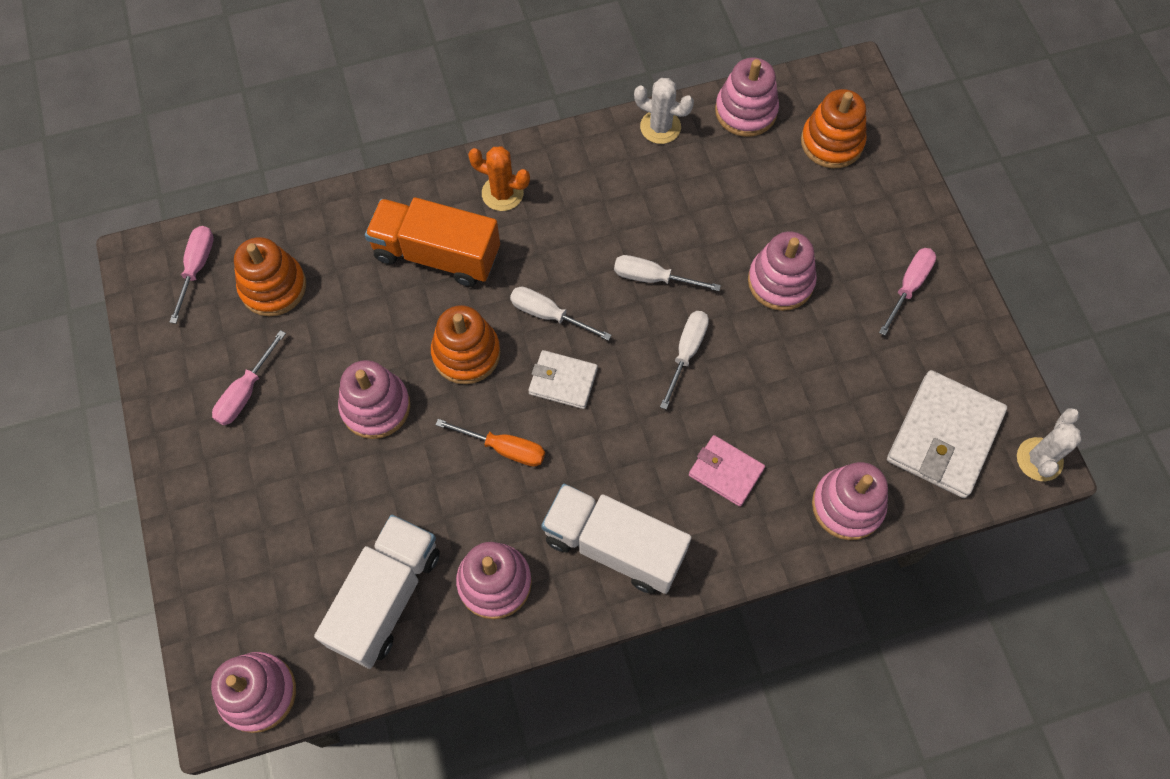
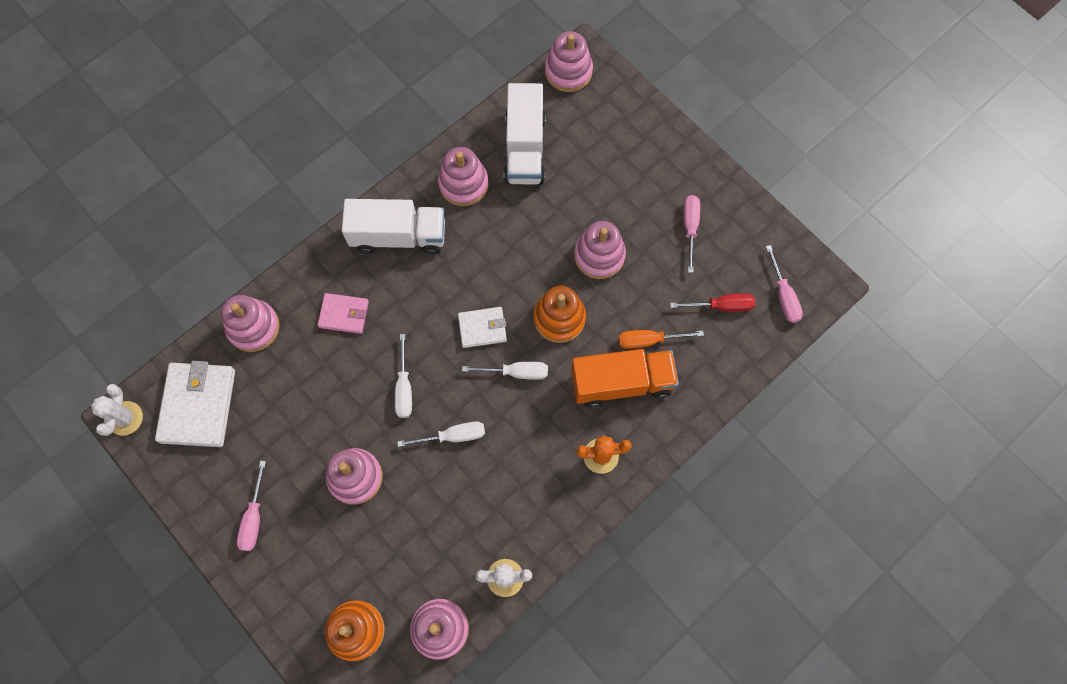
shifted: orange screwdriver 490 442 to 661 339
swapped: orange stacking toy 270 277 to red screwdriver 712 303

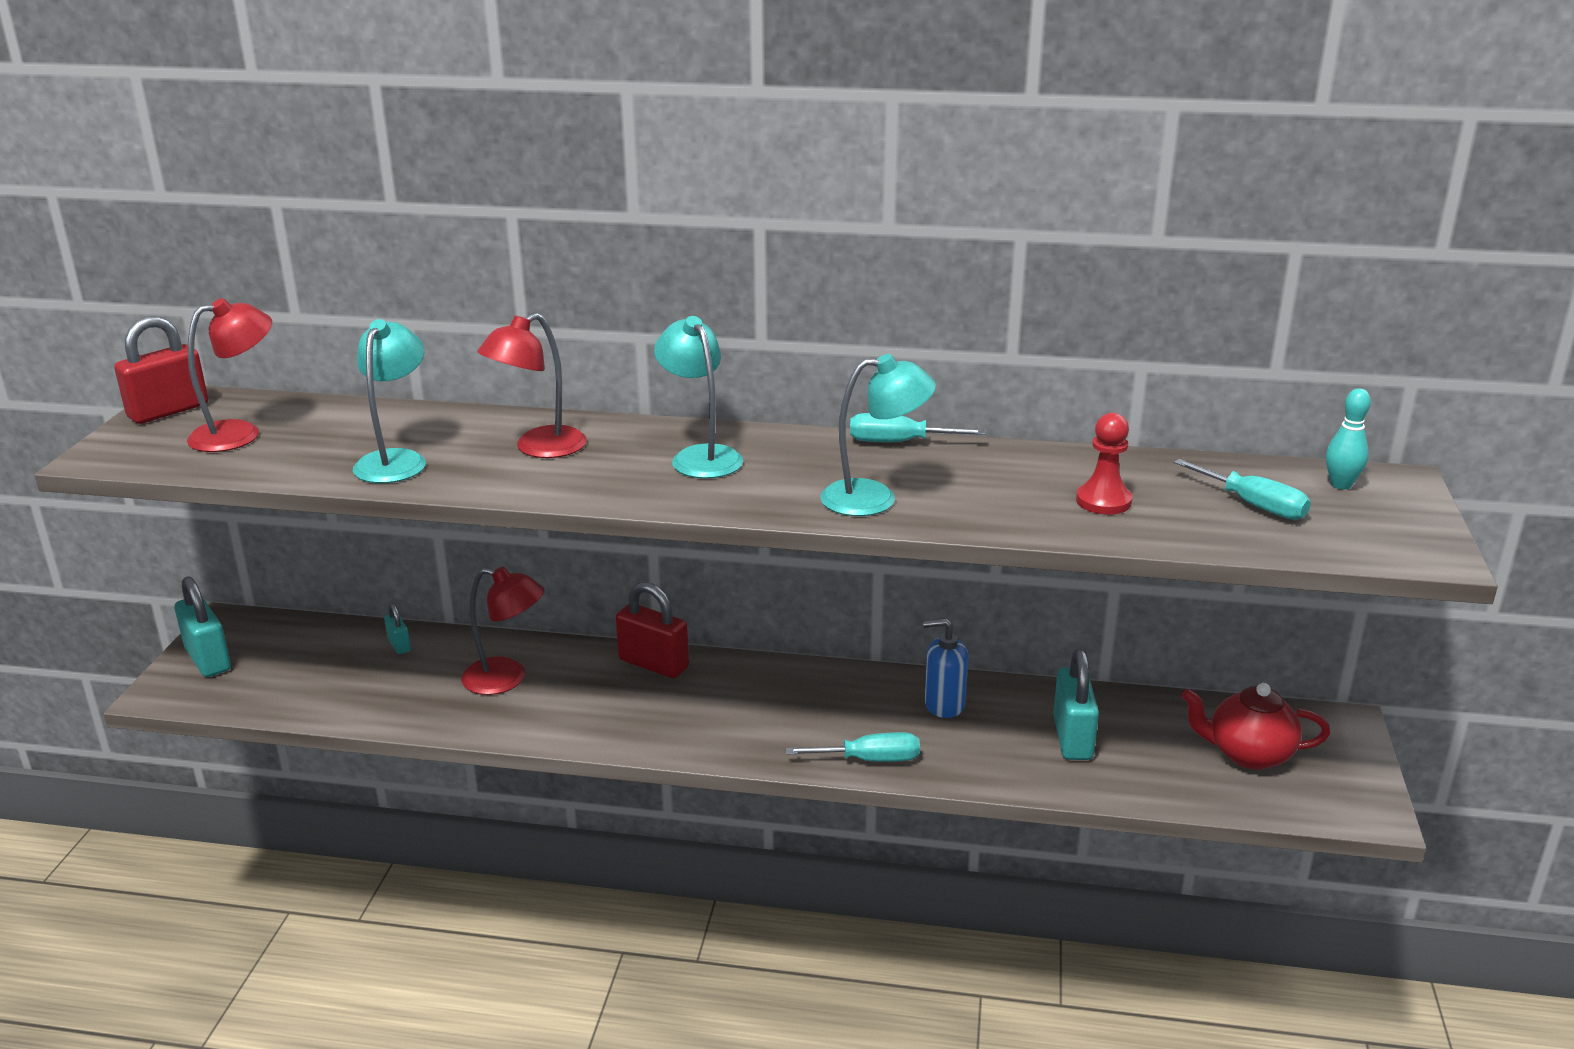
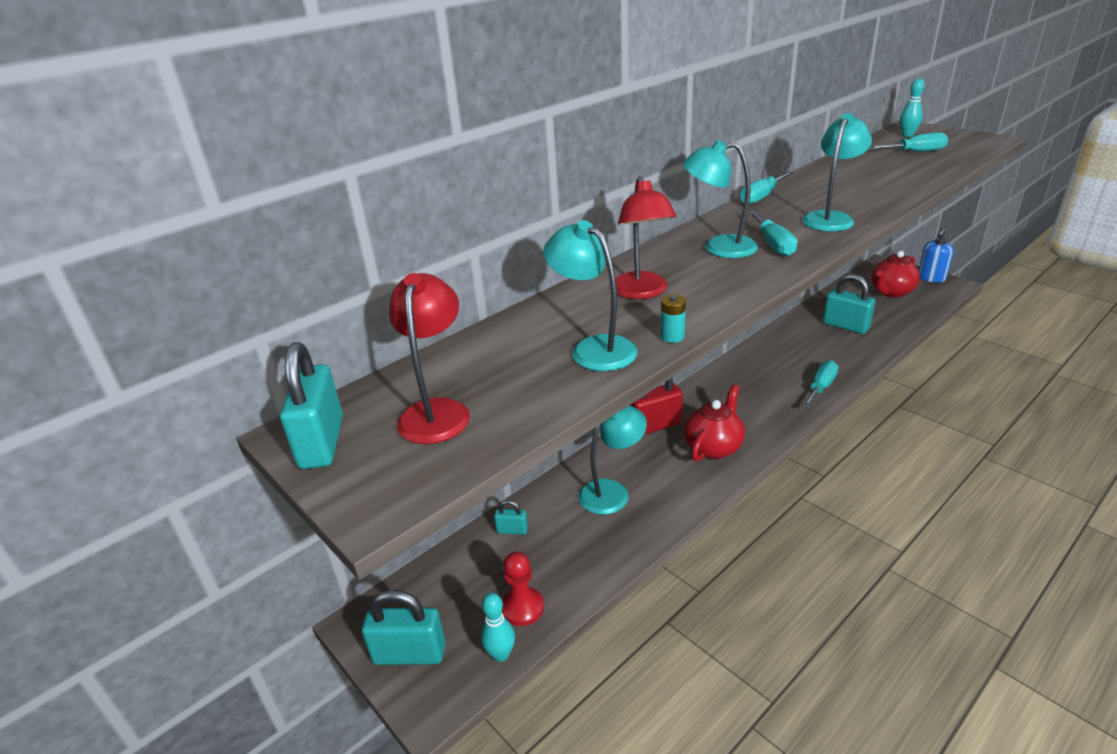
new: turquoise bowling pin 498 627; turquoise battery 673 318; red teapot 714 423; turquoise screwdriver 772 233
shifted: red pawn 1104 464 to 523 589; blue soap dispenser 945 668 to 936 255
repainted: red padlock 161 370 to turquoise padlock 311 405; red lamp 503 631 to turquoise lamp 612 460

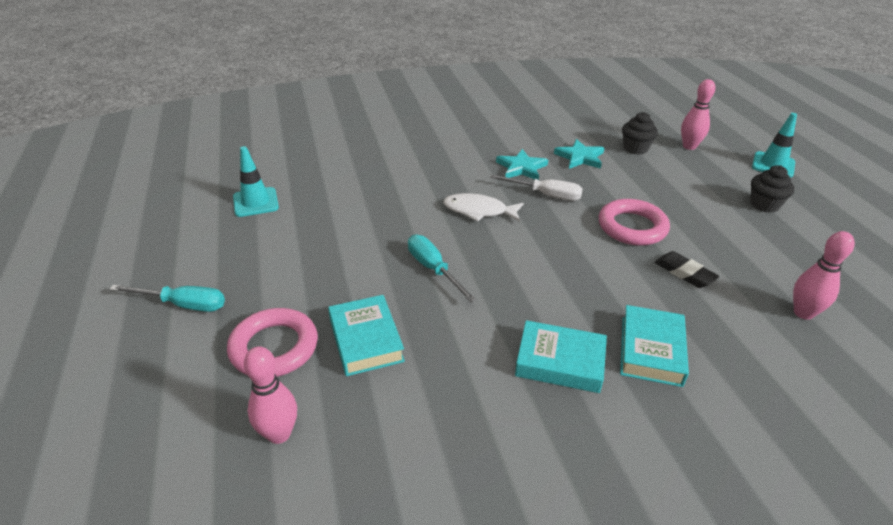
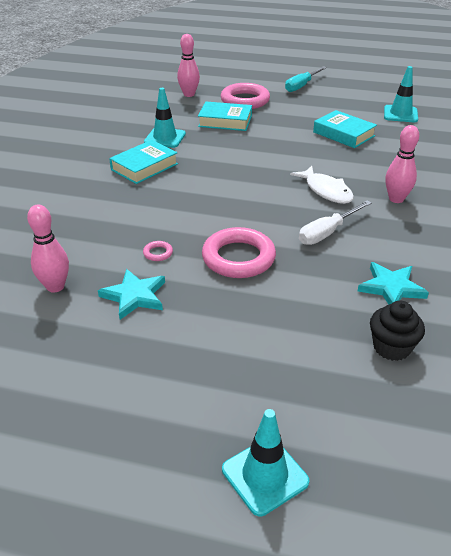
gone: turquoise screwdriver 442 269; black cupcake 772 189
new: turquoise traffic cone 165 118
shifted: turquoise star 522 164 to 131 294; turquoise book 654 346 to 345 129; pink bowling pin 698 114 to 402 164
swapped: black eraser 686 269 to pink ring 158 251
rotated: white fish 483 207 = 322 185 105 degrees clockwise

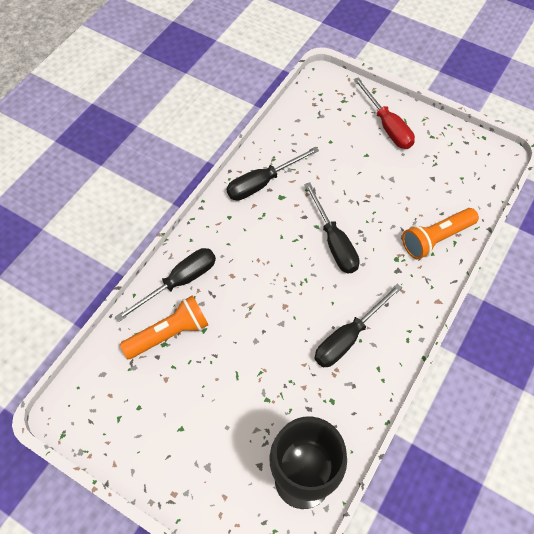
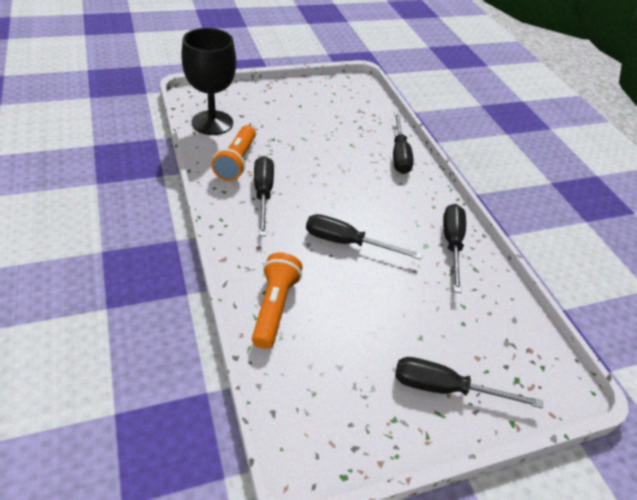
shifted: orange flashlight 164 327 to 234 153
repainted: red screwdriver 384 113 to black screwdriver 469 382

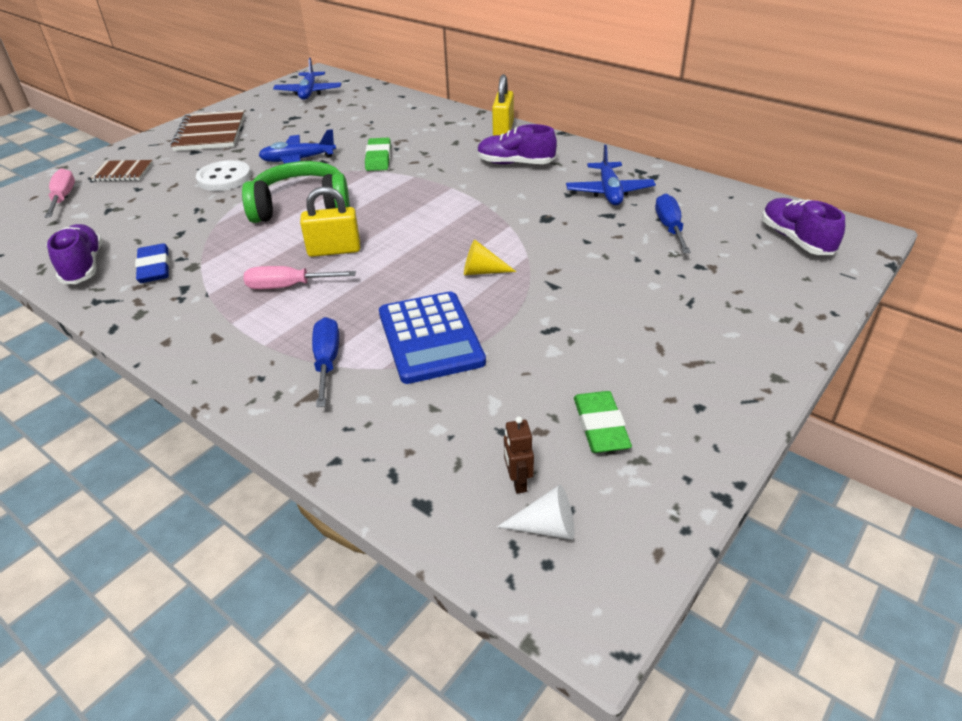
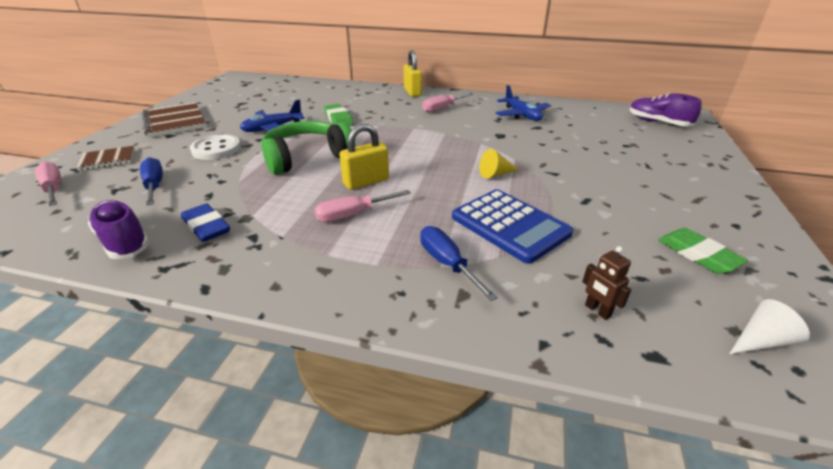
gone: blue plane 307 79
shifted: blue screwdriver 673 223 to 151 181; brown robot 519 455 to 607 283
swapped: purple shoe 517 144 to pink screwdriver 447 103

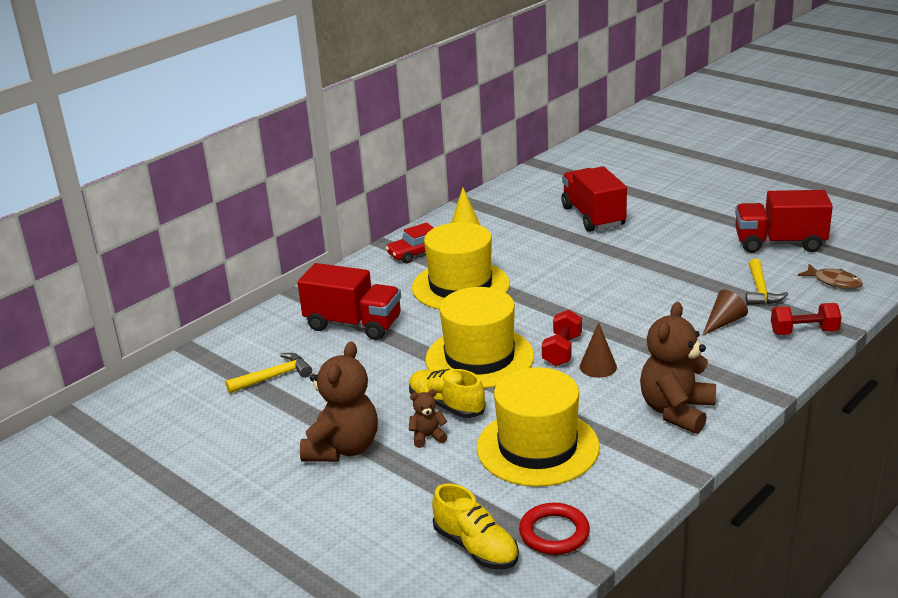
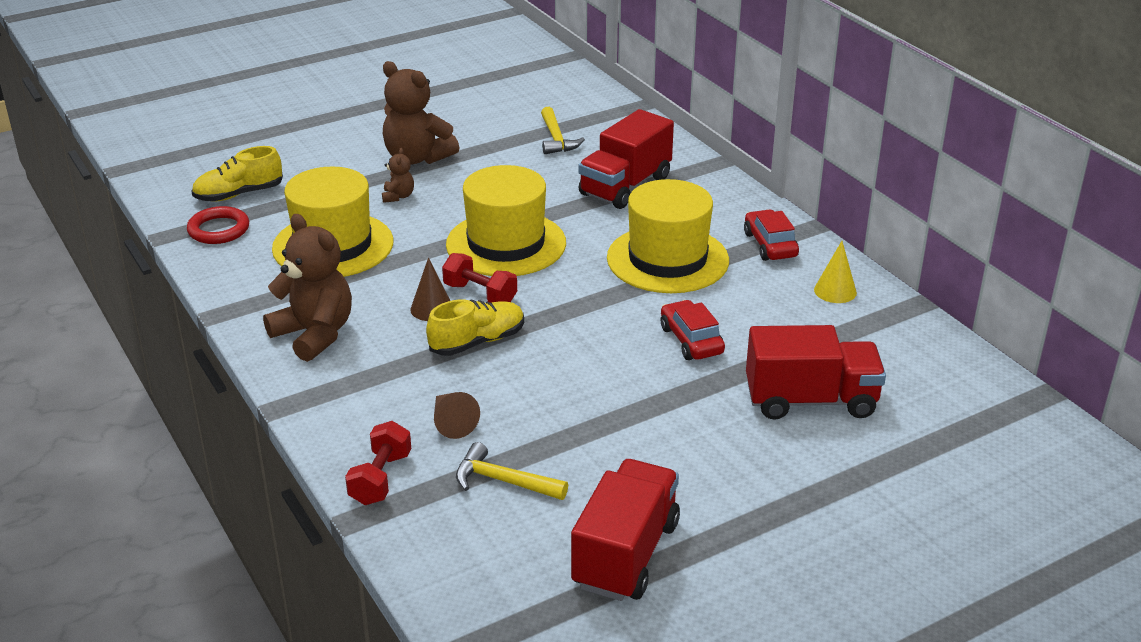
gone: brown fish 830 276
new: red car 693 330
shifted: yellow shoe 447 393 to 475 327

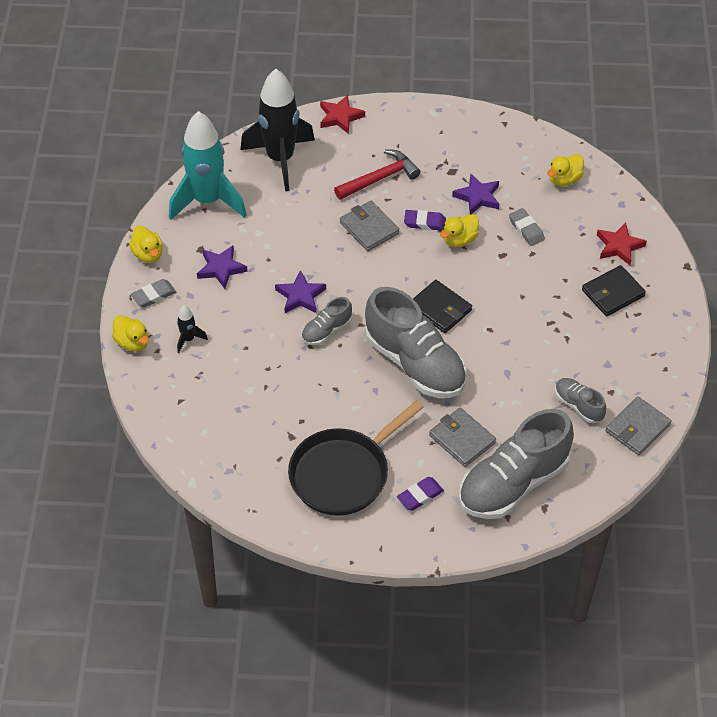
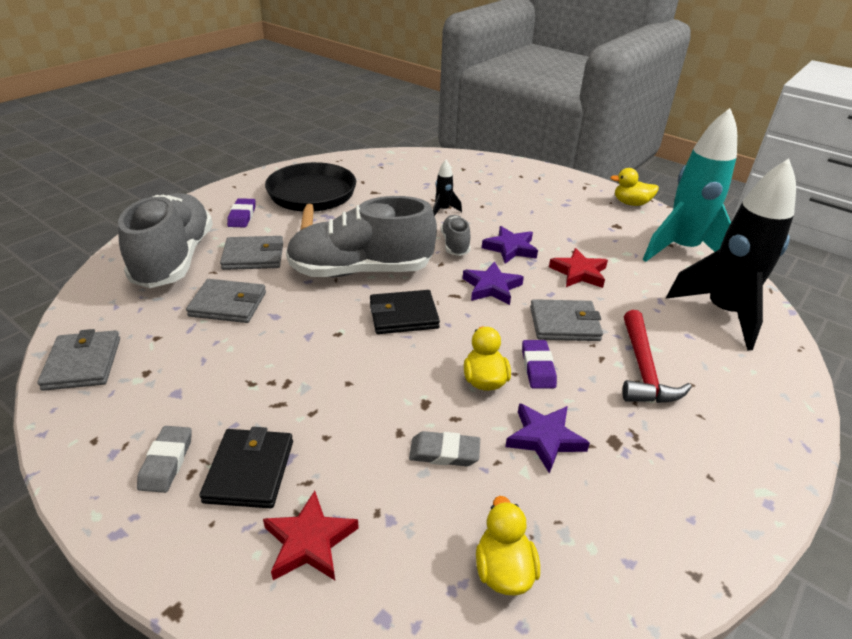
gone: yellow duck 130 333; grey shoe 580 400
new: grey wallet 226 301
shifted: grey eraser 153 293 to 164 459; black rocket 192 329 to 447 188; purple star 222 267 to 493 283; red star 342 114 to 578 268
rotated: purple eraser 425 220 = 539 364 45 degrees counterclockwise

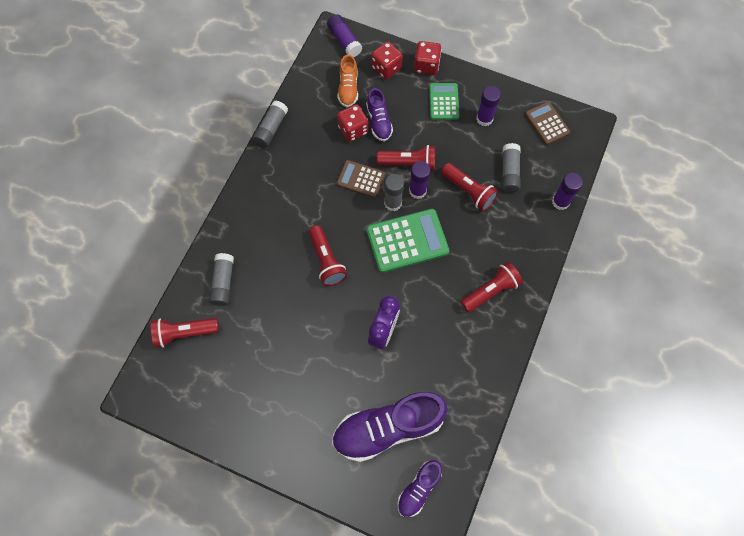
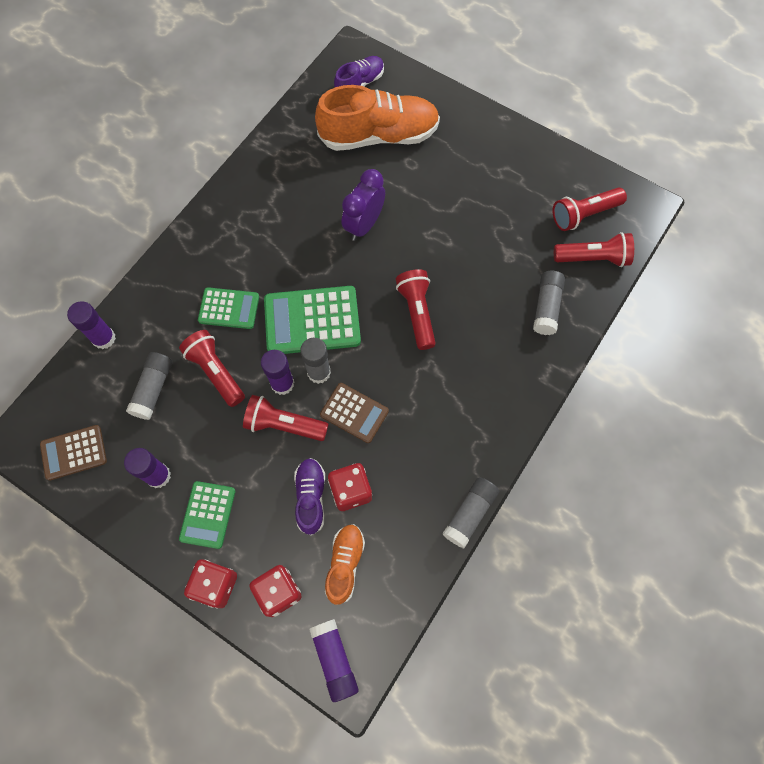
new: green calculator 228 308
shifted: red flashlight 492 287 to 590 209
repainted: purple shoe 390 427 to orange shoe 377 118
rotated: brown calculator 547 123 = 73 453 90 degrees clockwise

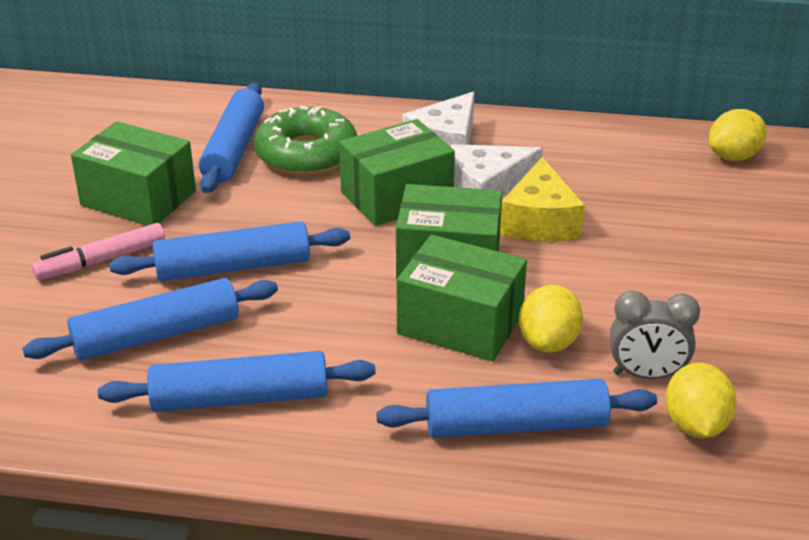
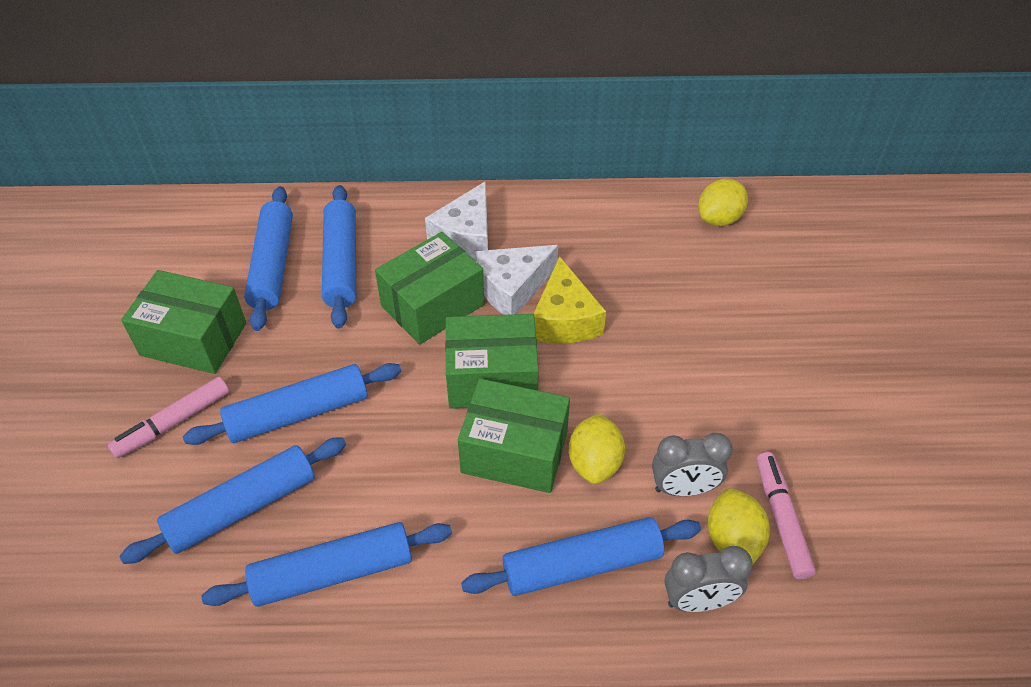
new: grey clock 708 579; pink marker 786 515
swapped: green donut 305 140 to blue rolling pin 339 257

